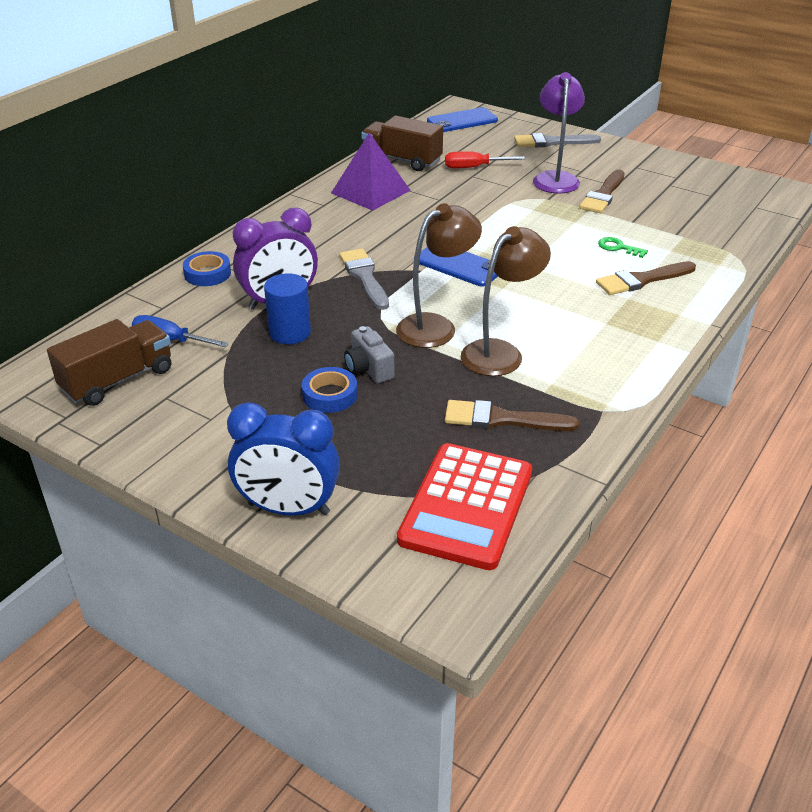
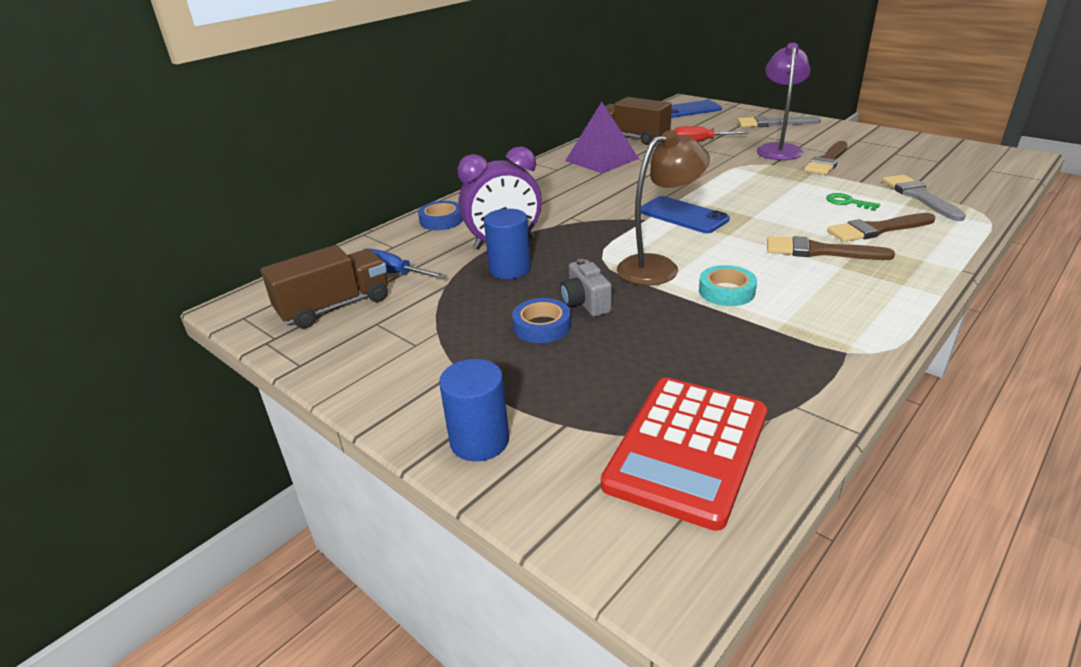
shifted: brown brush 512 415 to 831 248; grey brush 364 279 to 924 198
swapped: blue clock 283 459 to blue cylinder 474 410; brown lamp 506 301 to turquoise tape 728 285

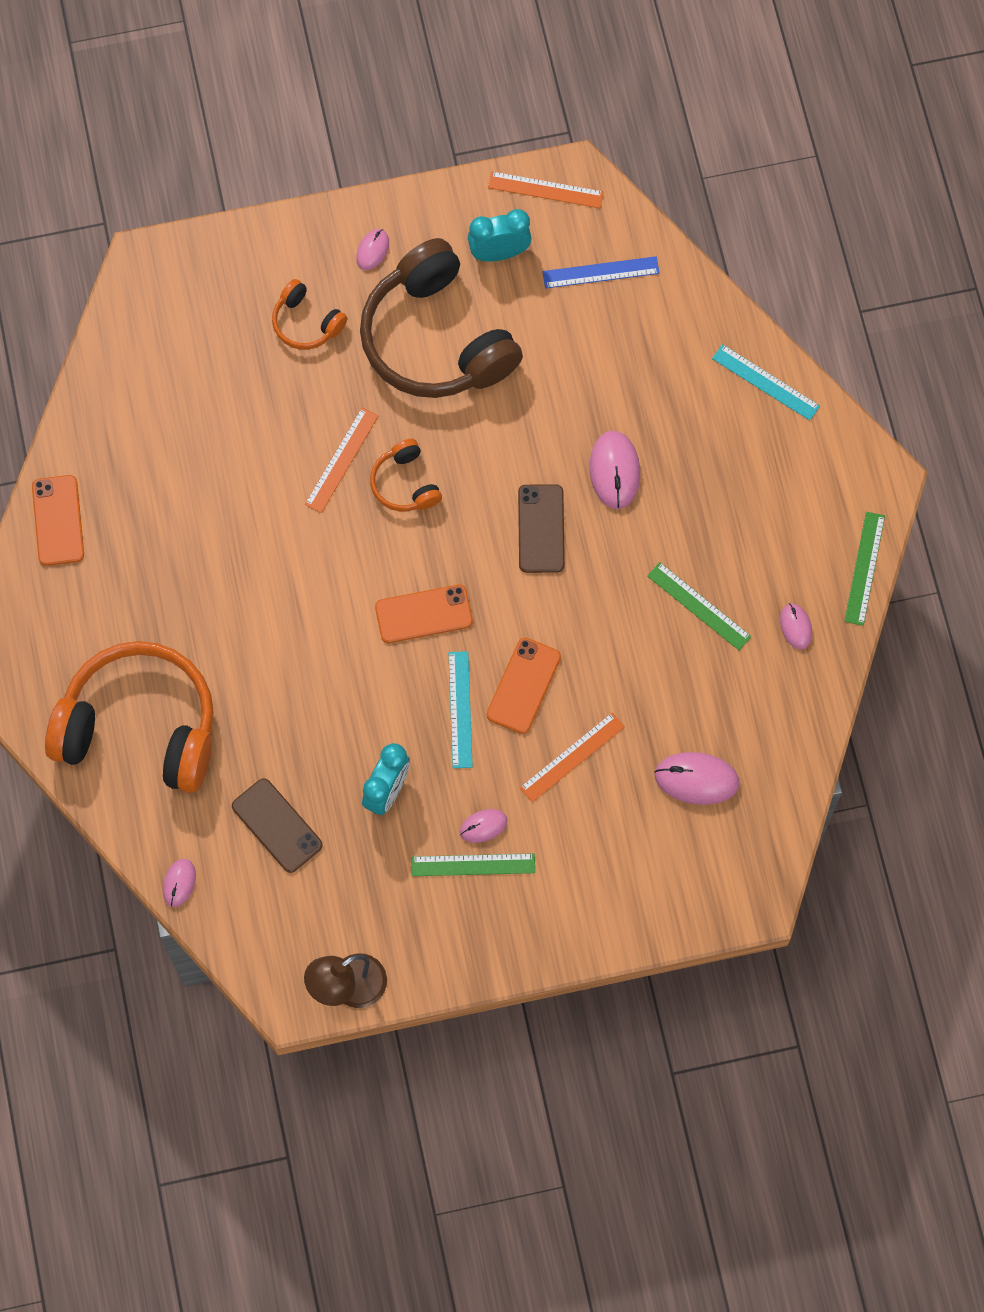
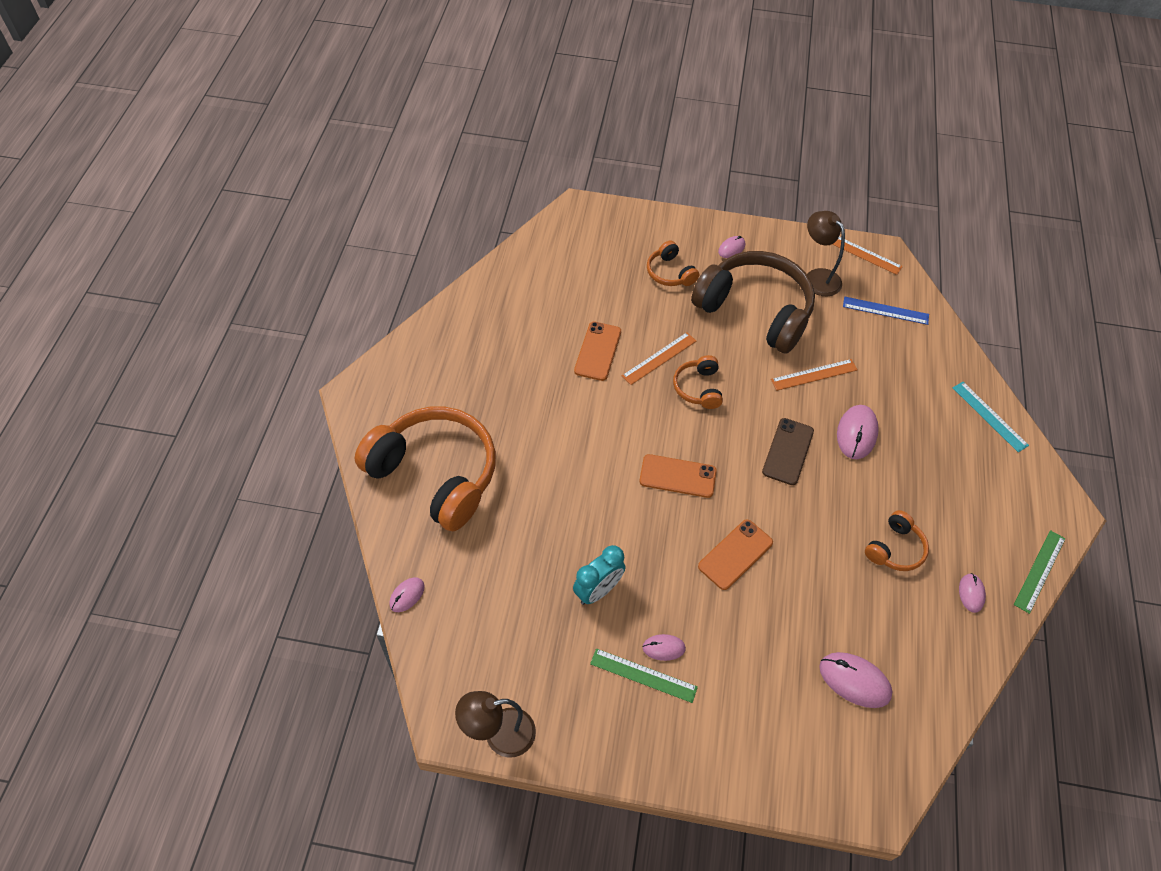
gone: brown phone 277 825; turquoise ruler 461 709
shifted: orange phone 58 520 to 597 351; orange ruler 572 757 to 814 375
swapped: turquoise clock 500 235 to brown lamp 826 254; green ruler 699 606 to orange headphones 897 540
rotated: brown headphones 441 318 = 753 302 135 degrees clockwise

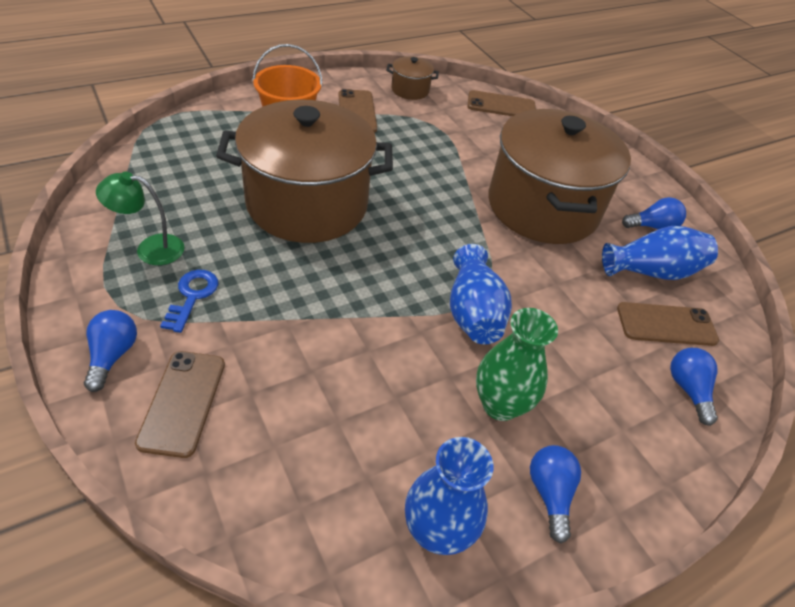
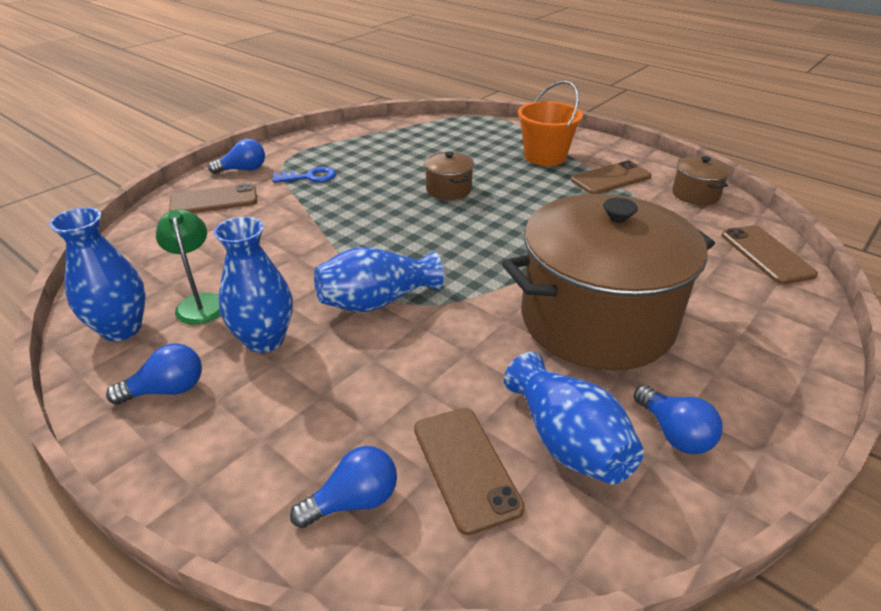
shifted: green lamp 140 218 to 188 267
repainted: green vase 517 364 to blue vase 253 285
scaled: brown pot 304 171 = 449 175 x0.41

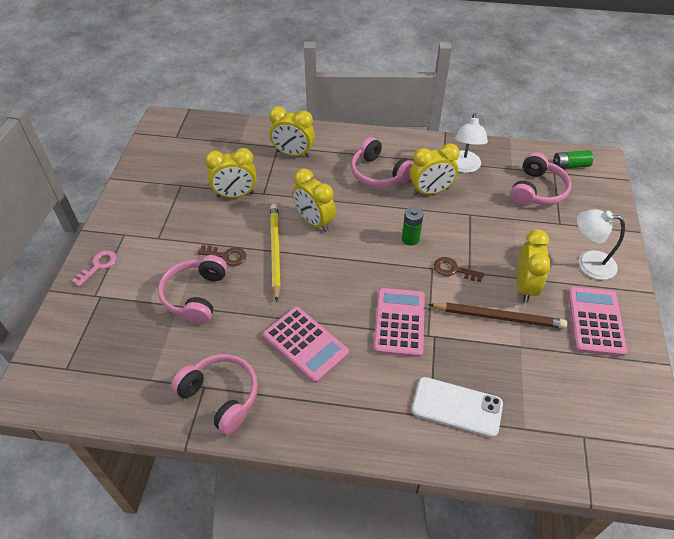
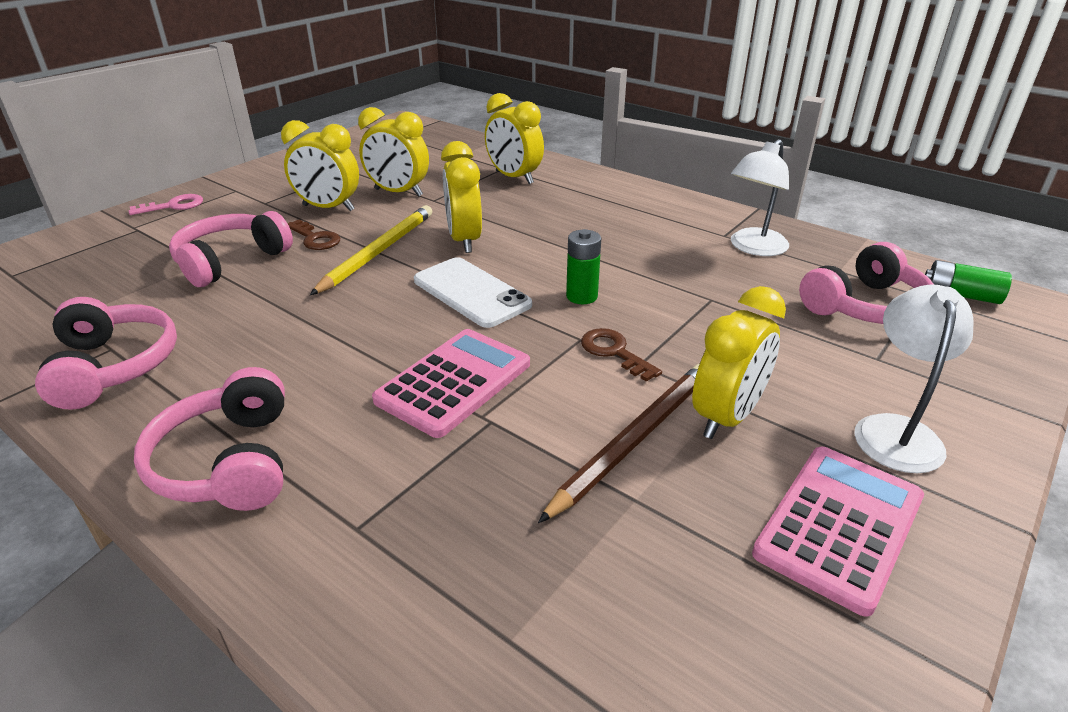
gone: pink calculator 306 345
shifted: pink headphones 382 162 to 209 439; yellow clock 435 169 to 320 165; white phone 457 407 to 473 292
rotated: brown pencil 497 315 = 618 443 90 degrees counterclockwise; white lamp 601 244 = 913 378 60 degrees clockwise

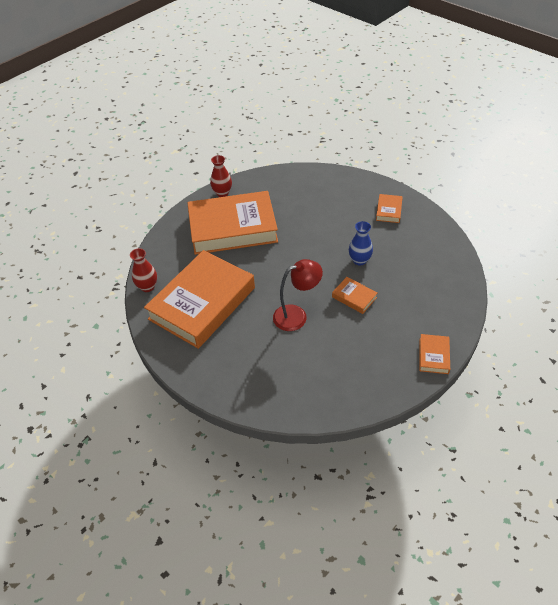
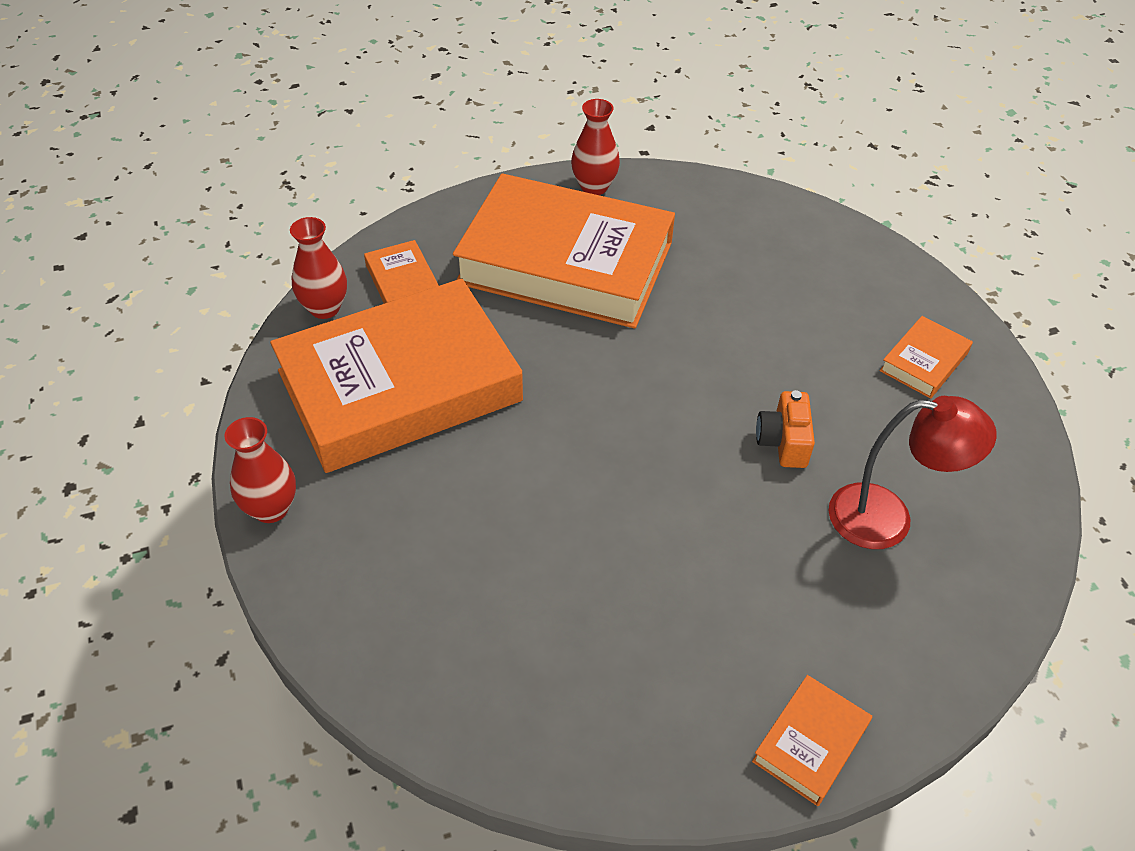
new: red vase 260 470
shifted: orange book 354 295 to 401 272; red lamp 298 295 to 913 472
swapped: blue vase 361 243 to orange camera 785 429

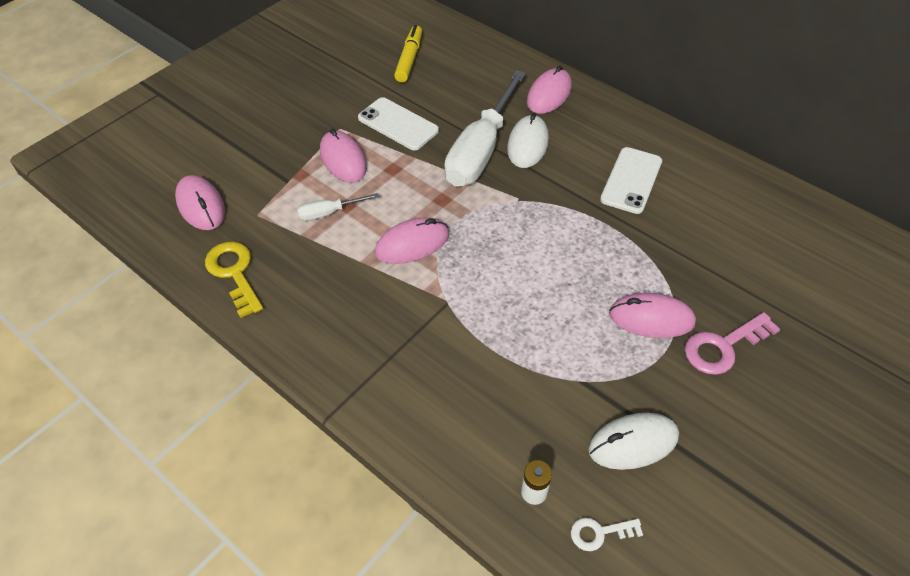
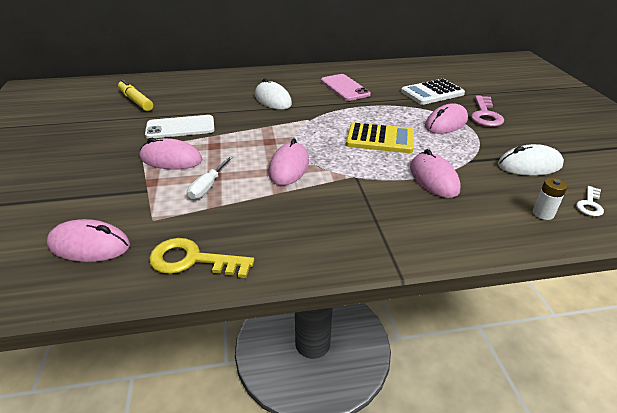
gone: white screwdriver 485 128
new: yellow calculator 380 137; white calculator 433 92
shifted: pink mouse 549 89 to 435 173
repainted: white phone 631 180 to pink phone 346 87
rotated: white mouse 633 441 = 531 160 60 degrees clockwise

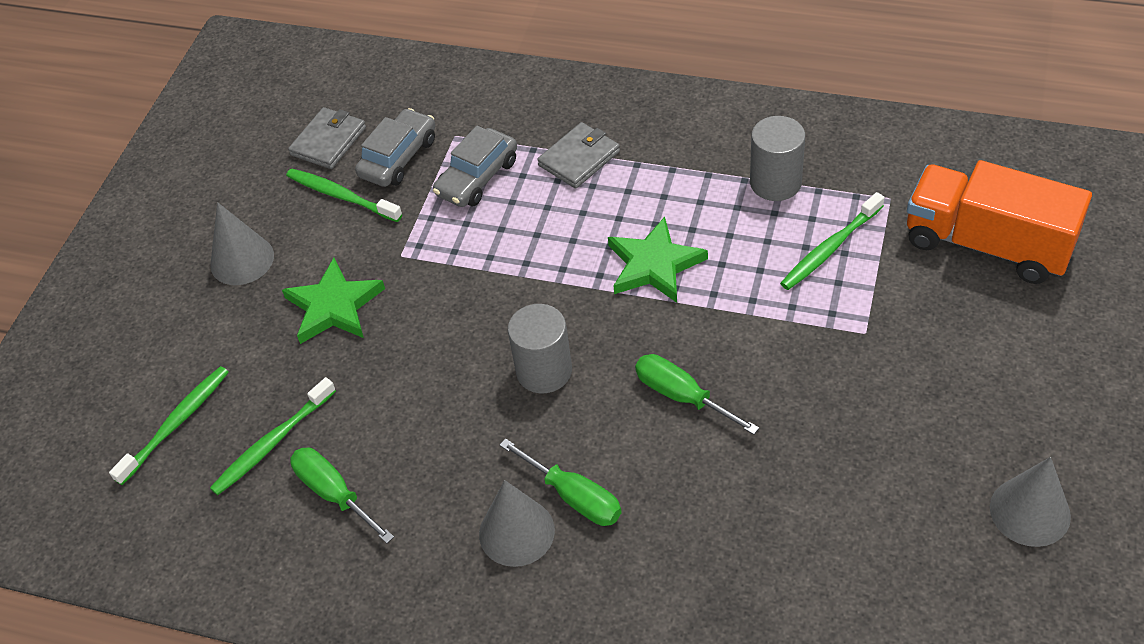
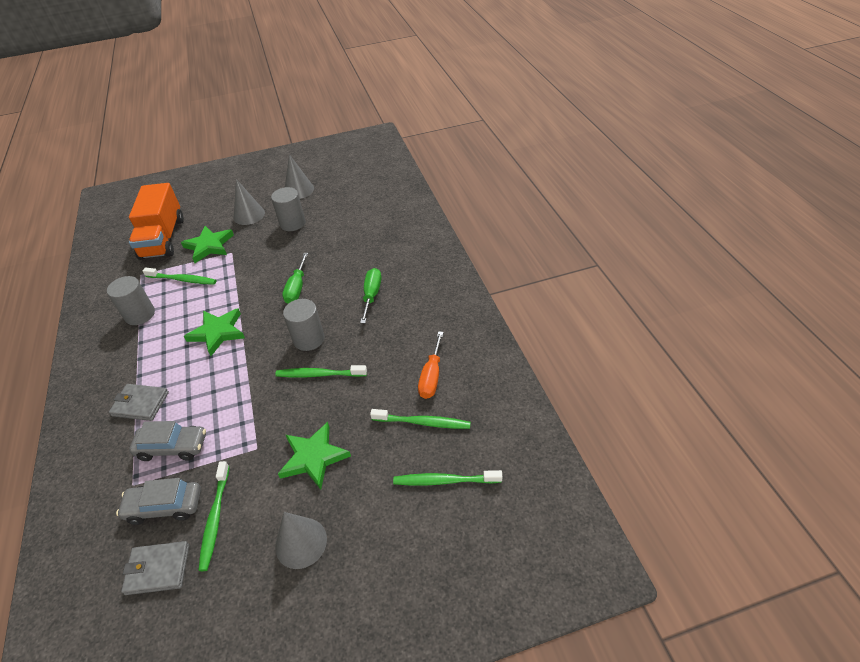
new: green star 207 244; grey cylinder 288 209; green toothbrush 321 371
shifted: grey cone 517 523 to 249 202
repainted: green screwdriver 342 495 to orange screwdriver 431 365

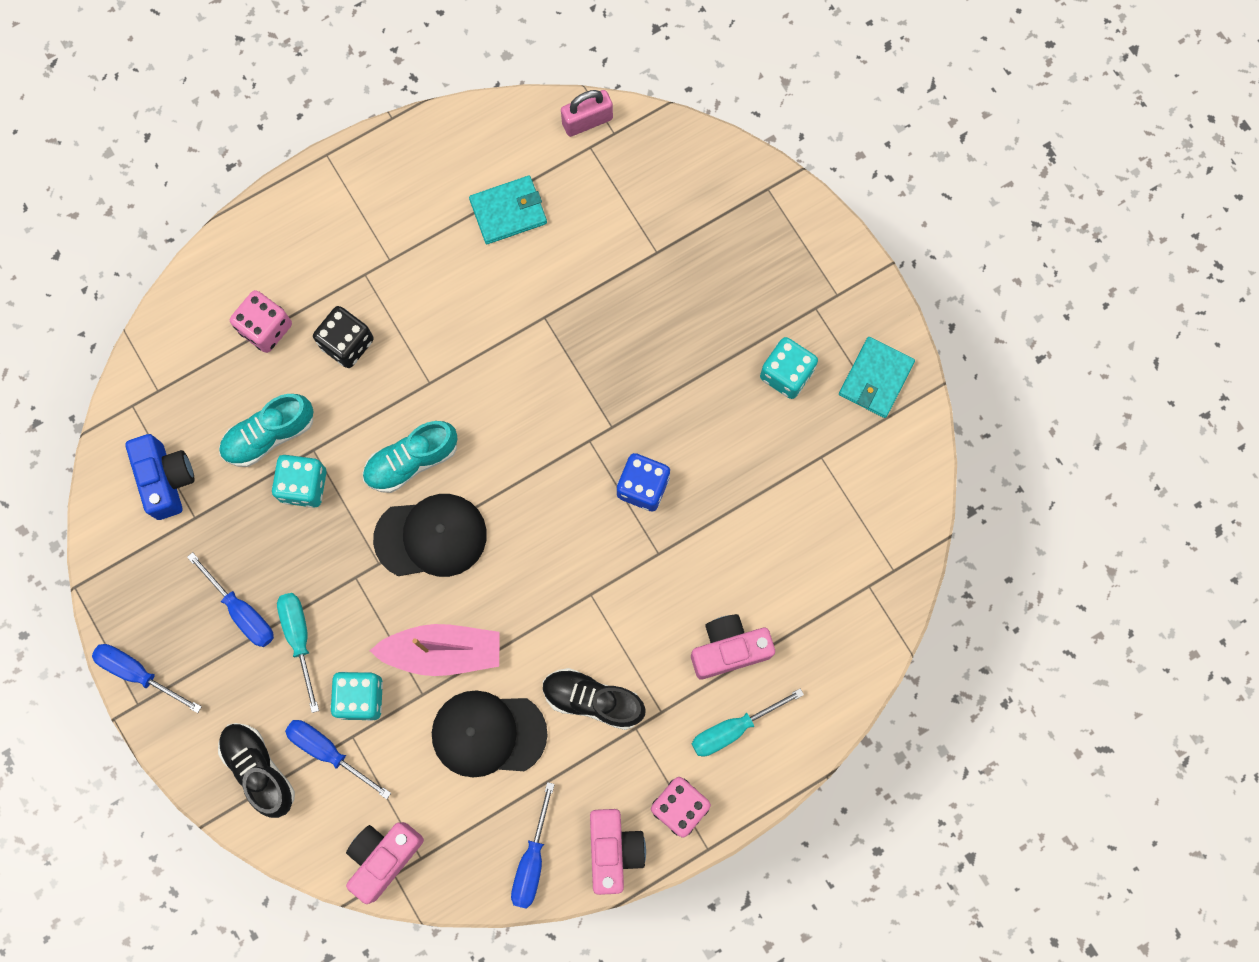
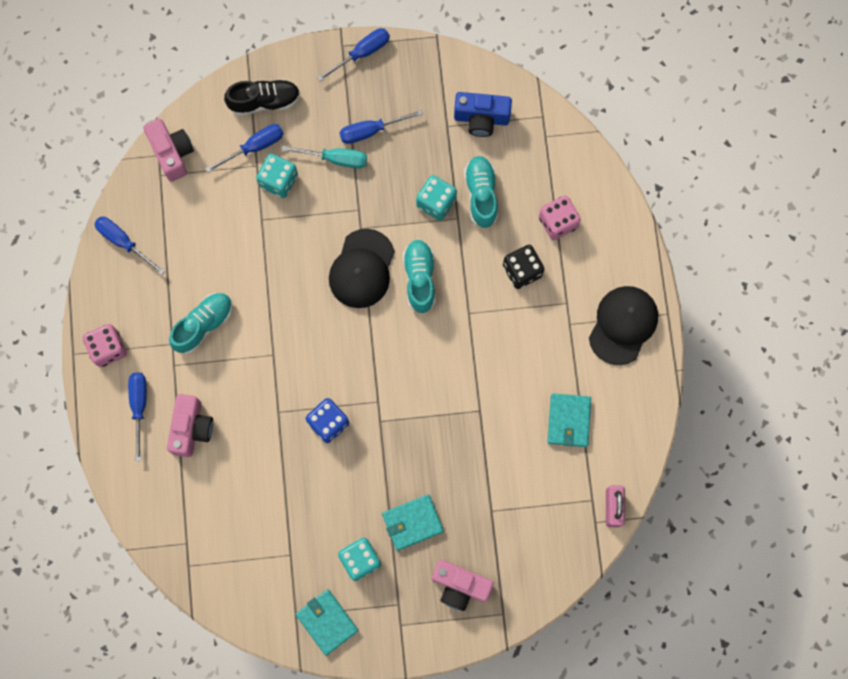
gone: pink boat 434 650
new: turquoise wallet 413 522
shifted: pink camera 618 852 to 463 585; black cap 489 733 to 623 325
repainted: turquoise screwdriver 748 723 to blue screwdriver 137 417; black shoe 594 699 to turquoise shoe 200 323

